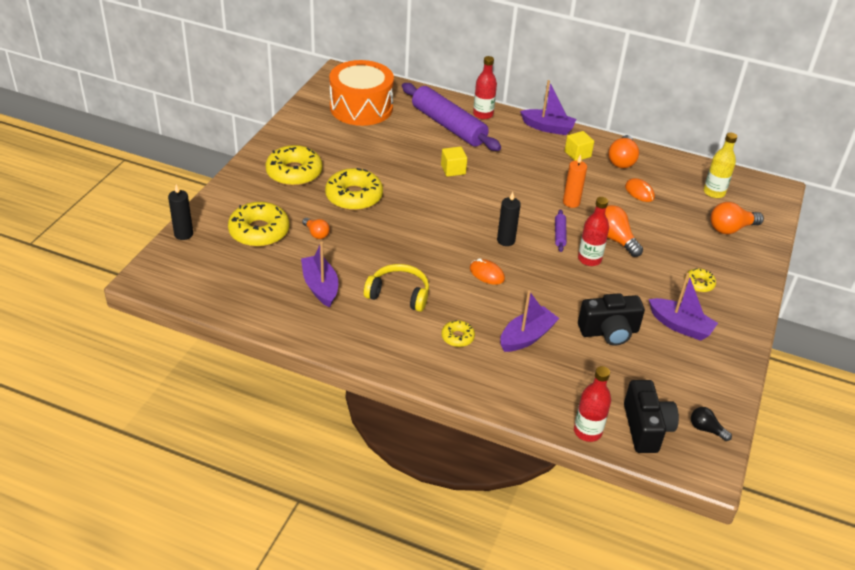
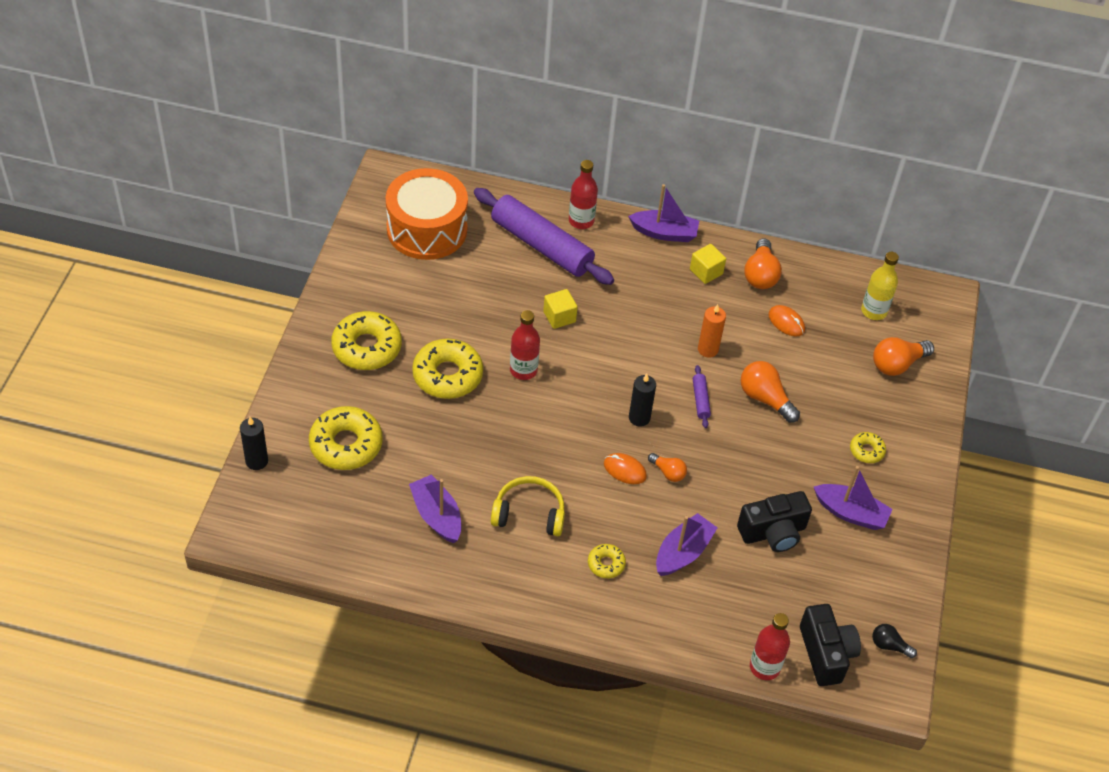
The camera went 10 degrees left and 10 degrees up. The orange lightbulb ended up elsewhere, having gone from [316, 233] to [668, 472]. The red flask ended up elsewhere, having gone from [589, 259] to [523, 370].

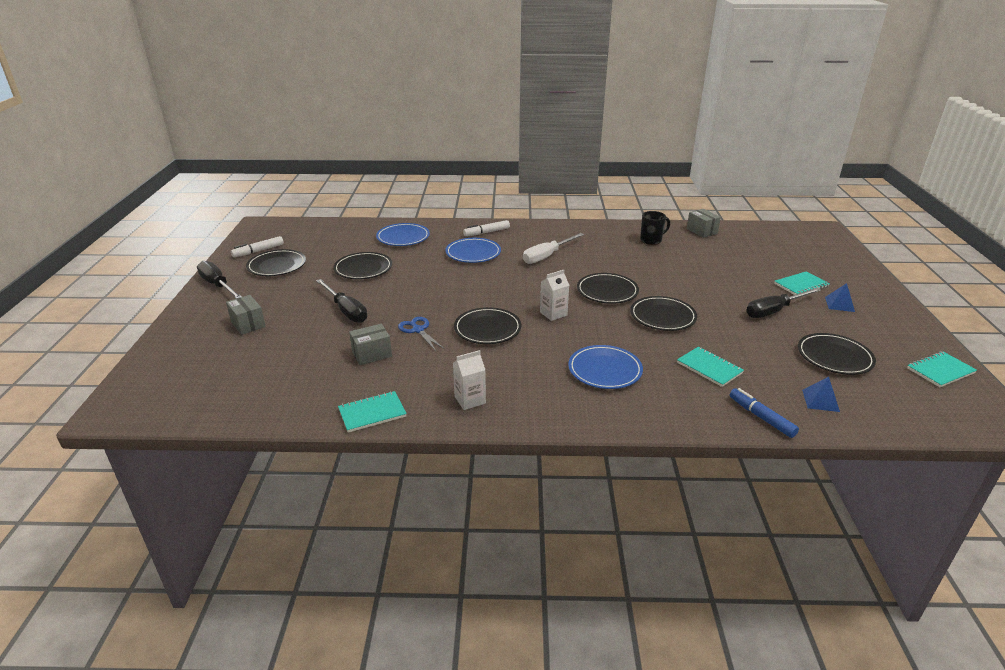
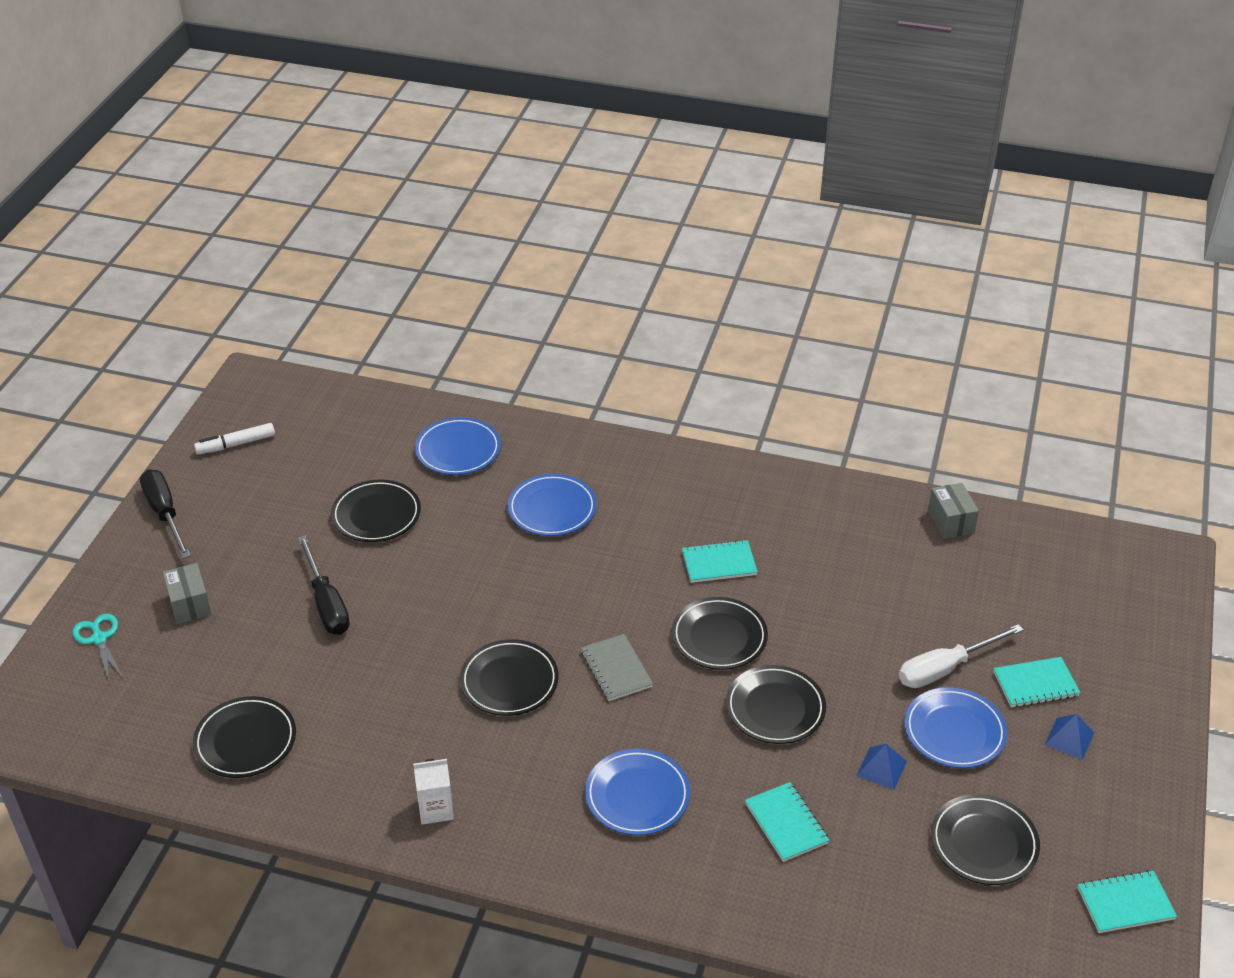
The camera went 15 degrees right and 10 degrees up. The black dinner plate ended up elsewhere, having gone from [277, 266] to [245, 741]. The turquoise notebook ended up elsewhere, having gone from [372, 413] to [719, 563]. The second view lost the ash-grey box at [372, 354]. The second view lost the cobalt shears at [418, 330]. The second view lost the white marker at [486, 232]. The white screwdriver ended up elsewhere, having gone from [547, 256] to [945, 668]. Where the white carton stood at [553, 314], the ash-grey notebook came to stand at [616, 669]. The second view lost the black mug at [651, 240]. The second view lost the cobalt marker at [761, 417]. Where the black screwdriver stood at [774, 311], the cobalt dinner plate came to stand at [954, 731]. The cobalt pyramid ended up elsewhere, having gone from [820, 400] to [881, 768]. The second view gained the turquoise shears at [99, 639].

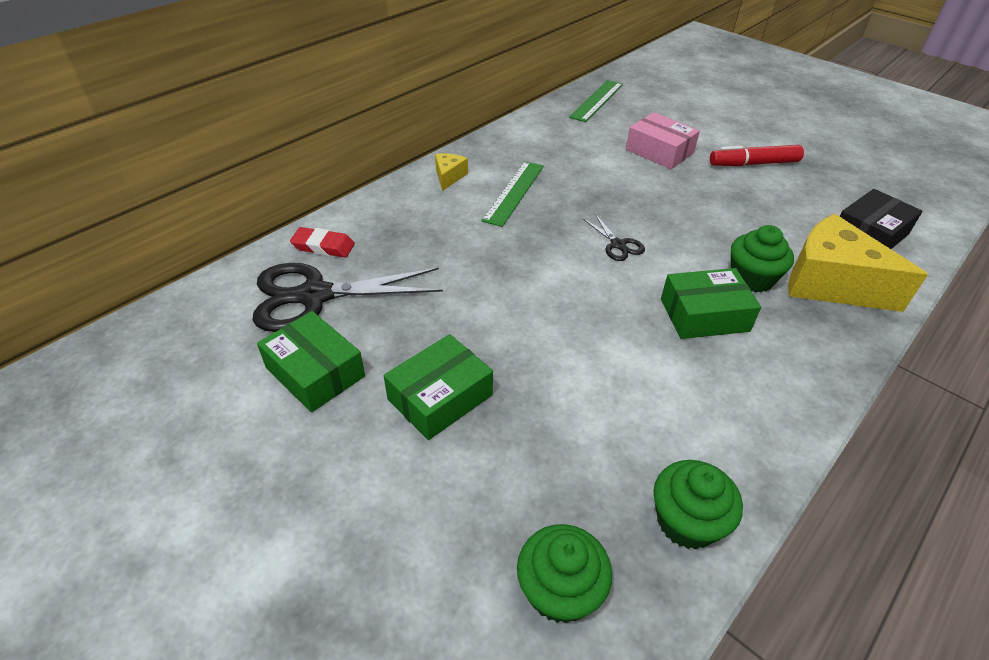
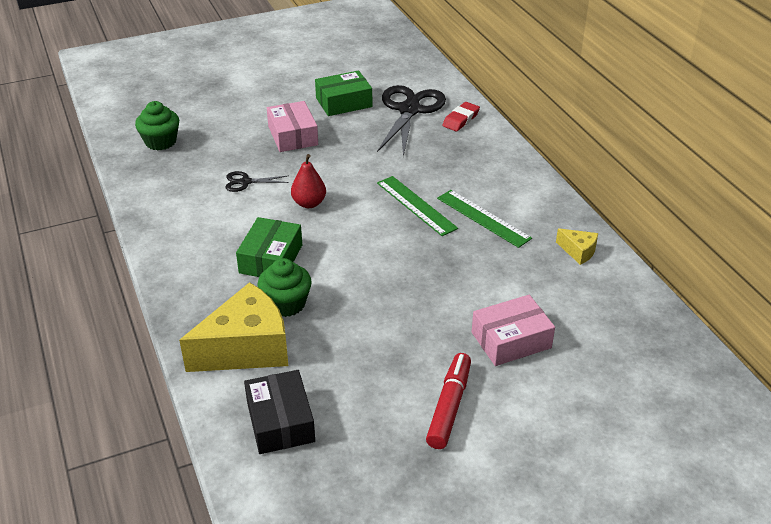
The camera went 115 degrees right and 5 degrees down. What was the emerald box at [440, 397] turned into the pink box at [293, 136]. The bright yellow cheese ended up elsewhere, having gone from [449, 177] to [578, 251]. The emerald ruler ended up elsewhere, having gone from [596, 100] to [416, 205]. The black shears ended up elsewhere, having gone from [618, 245] to [245, 182]. The second view lost the emerald fairy cake at [686, 521]. The second view gained the red toy pear at [309, 203].

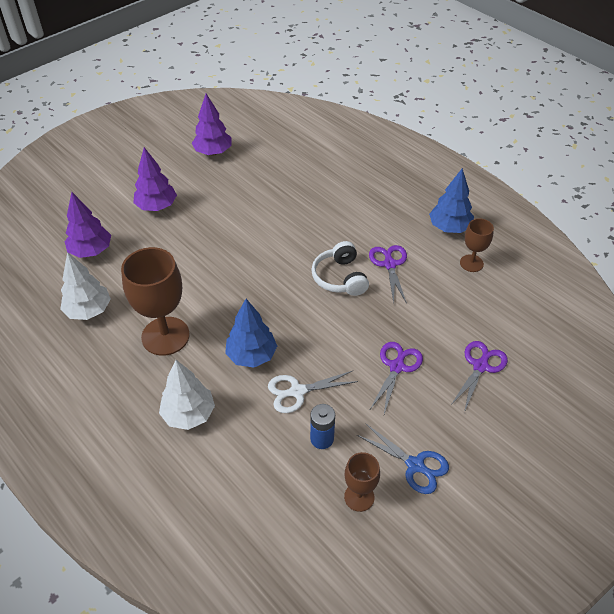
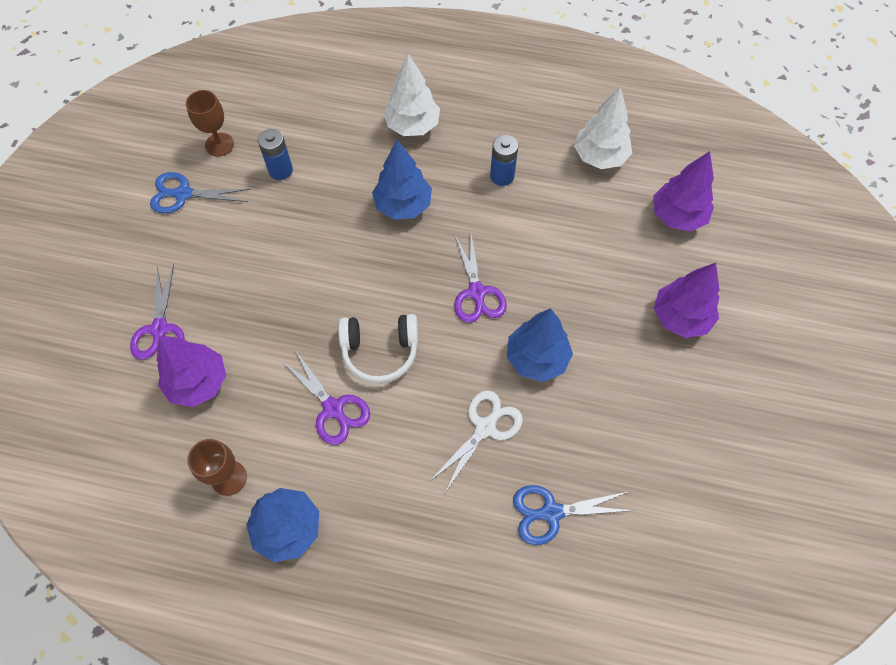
The camera went 145 degrees right and 15 degrees up. Where the russet goblet stood at [165, 336], the cobalt AA battery came to stand at [502, 176]. The purple tree ended up elsewhere, having gone from [213, 152] to [198, 382]. The white shears ended up elsewhere, having gone from [297, 391] to [485, 427]. The white over-ear headphones at [340, 277] ended up facing another way, 135 degrees clockwise from before. The purple shears ended up elsewhere, having gone from [397, 366] to [477, 293]. The second view gained the cobalt tree at [536, 358]. The second view gained the cobalt shears at [551, 512].

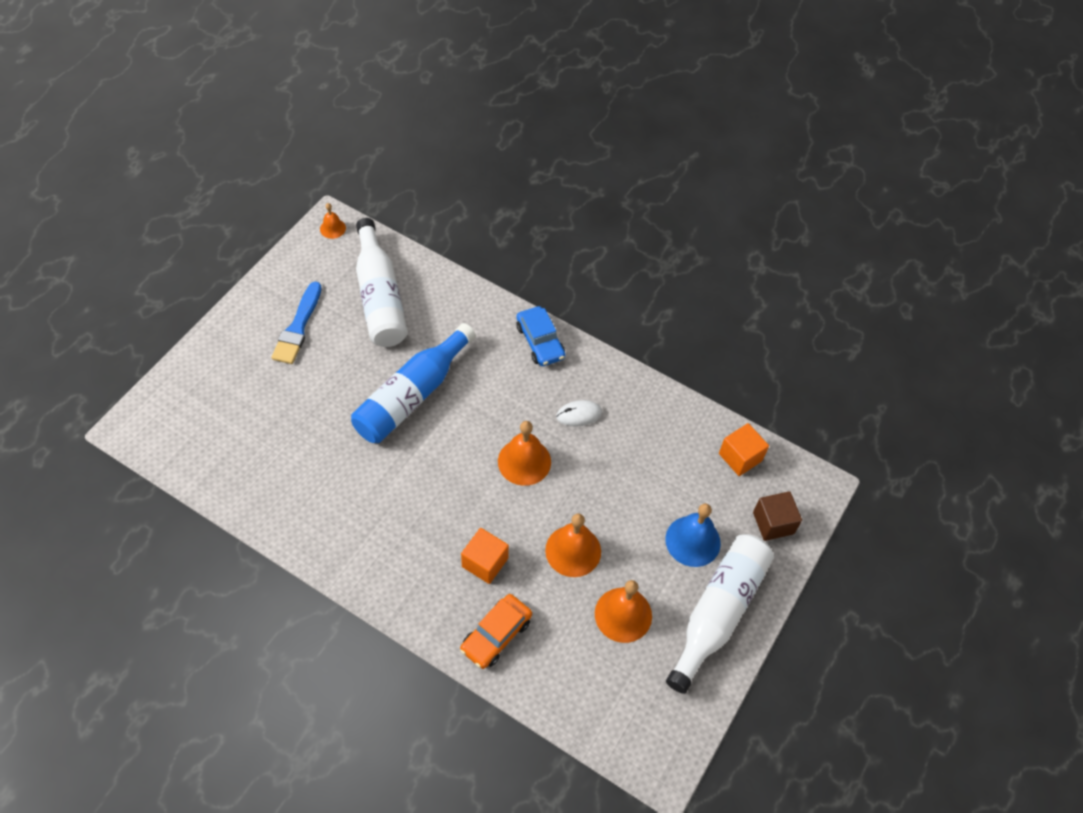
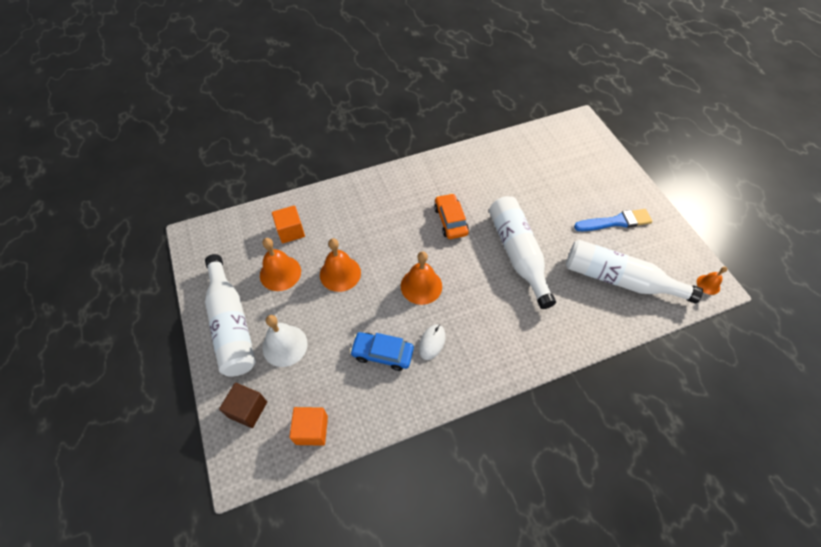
The camera went 130 degrees right and 0 degrees up. The cobalt paint brush at [298, 327] ended up facing another way, 120 degrees clockwise from before. What was the cobalt flask at [412, 395] turned into the white flask at [518, 253]. The orange car ended up elsewhere, having gone from [496, 635] to [450, 220]. The orange block ended up elsewhere, having gone from [485, 562] to [291, 231]. The cobalt car ended up elsewhere, having gone from [540, 342] to [382, 353]. What was the cobalt bell at [693, 541] turned into the white bell at [285, 345].

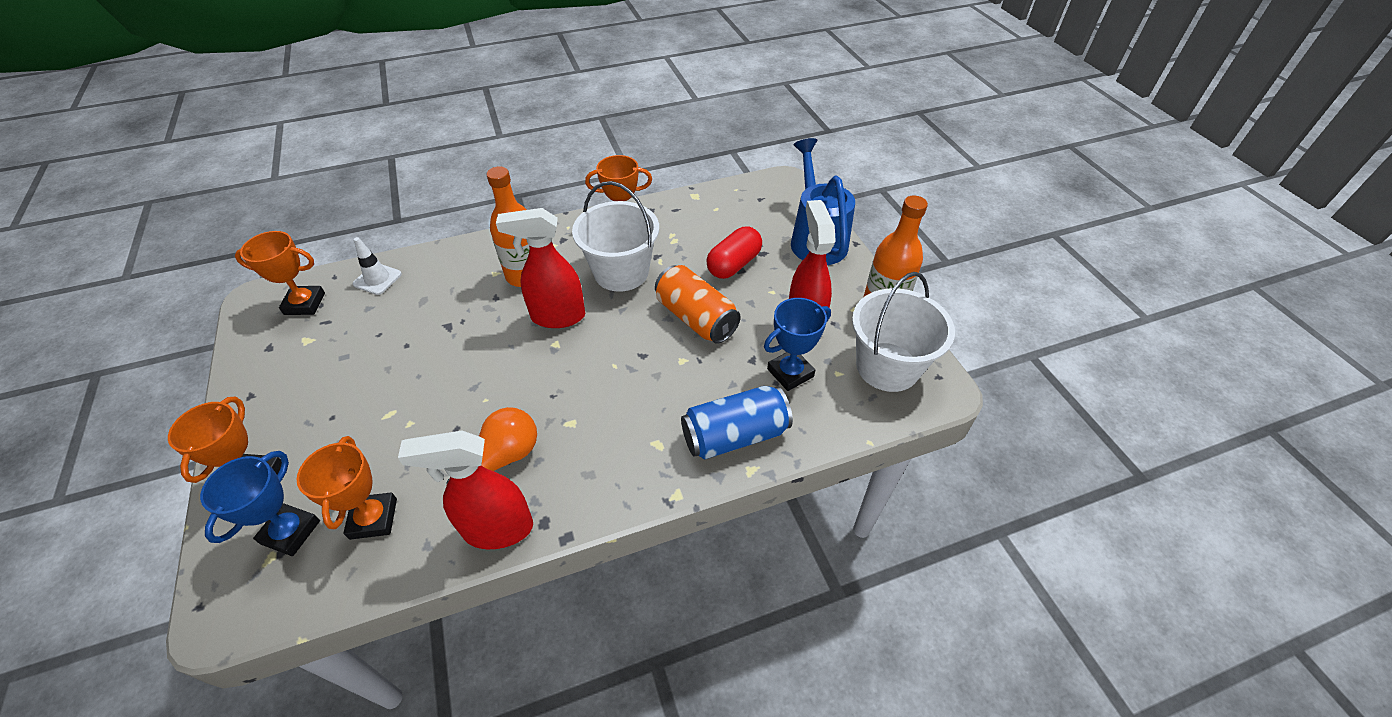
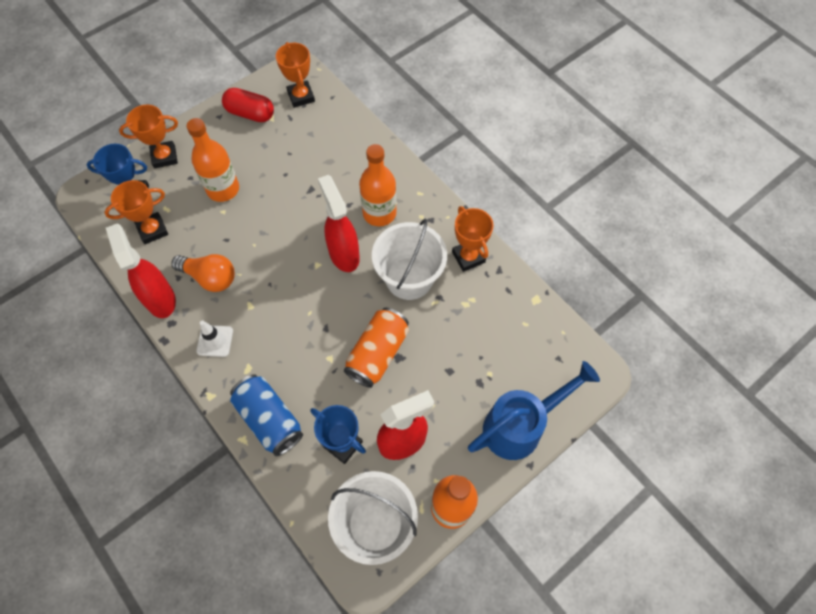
The camera went 70 degrees right and 15 degrees up. The white traffic cone ended up elsewhere, having gone from [377, 279] to [215, 341]. The red pill ended up elsewhere, having gone from [734, 264] to [250, 113]. The second view gained the orange flask at [223, 189].

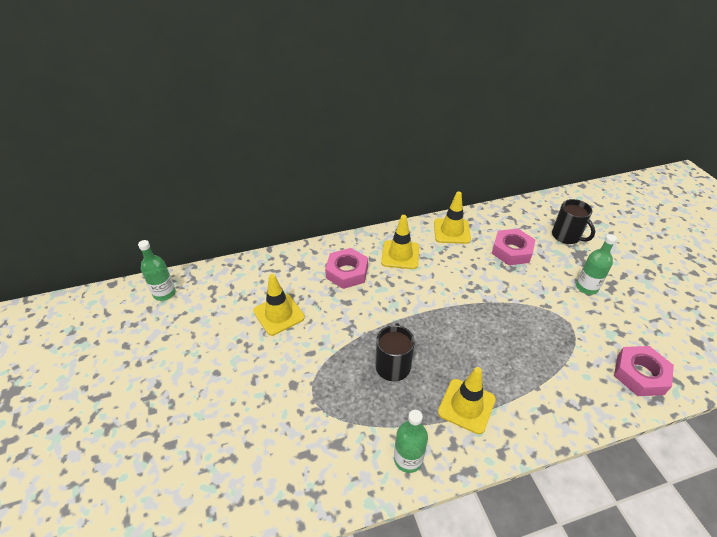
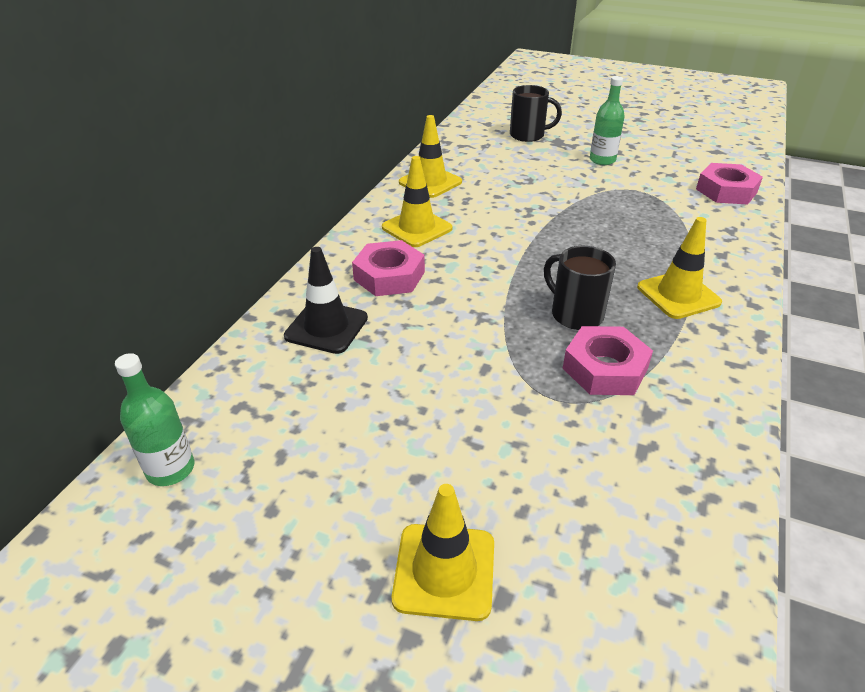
The camera went 50 degrees left and 5 degrees down. The bright yellow traffic cone ended up elsewhere, having gone from [279, 314] to [444, 571]. The second view lost the emerald flask at [408, 459]. The pink hex nut ended up elsewhere, having gone from [511, 251] to [604, 369]. The second view gained the black traffic cone at [326, 327].

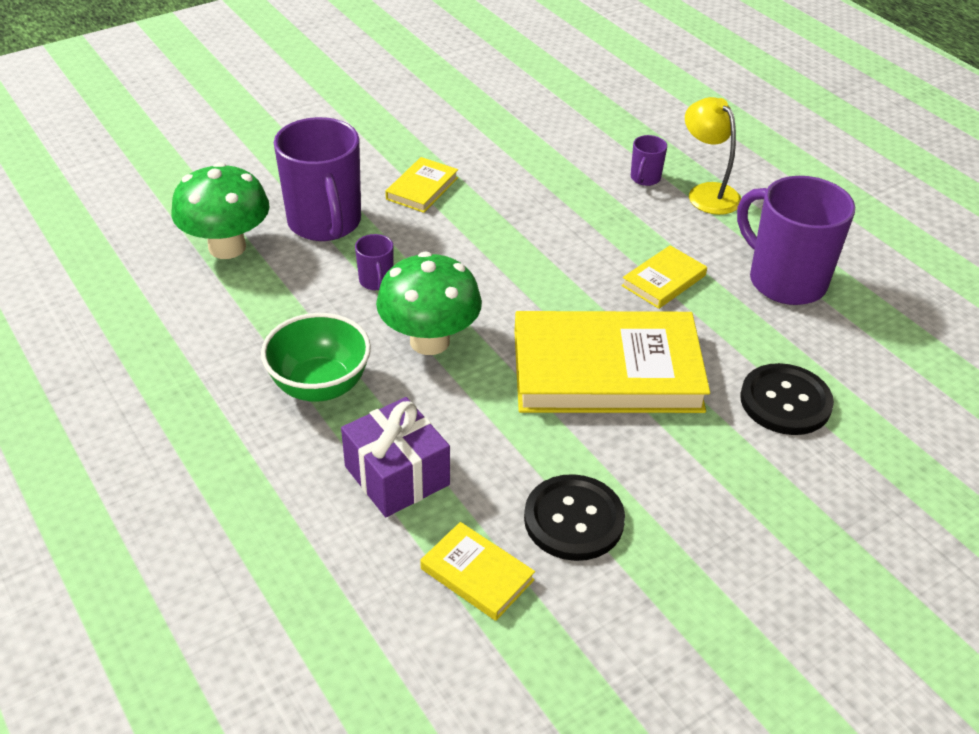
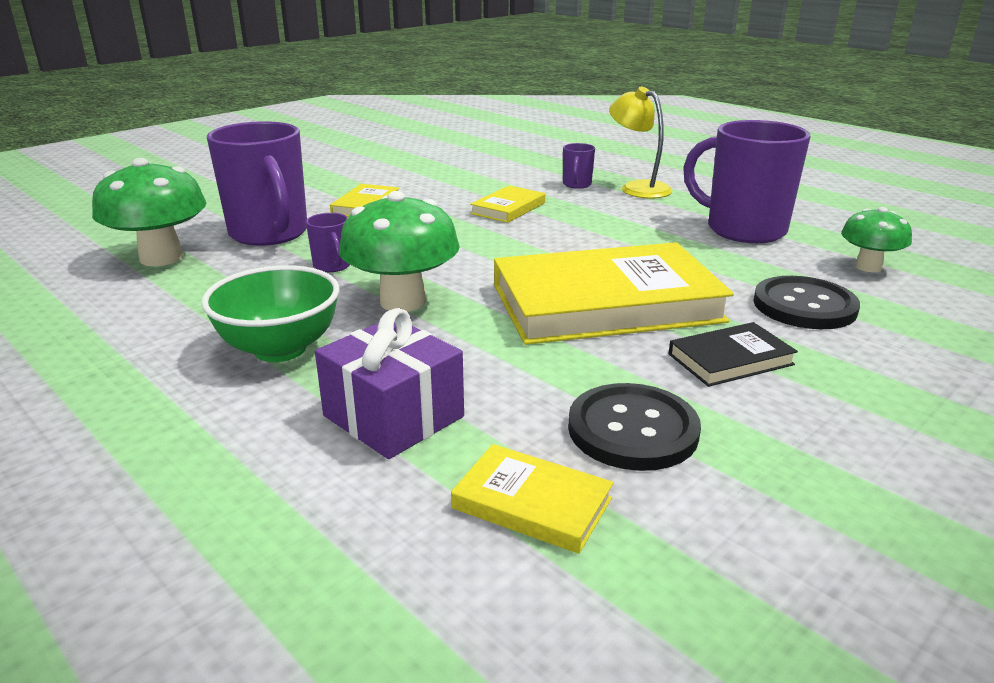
The camera went 10 degrees left and 15 degrees down. The bright yellow book ended up elsewhere, having gone from [663, 280] to [508, 208]. The second view gained the black book at [730, 359]. The second view gained the emerald fungus at [868, 267].

